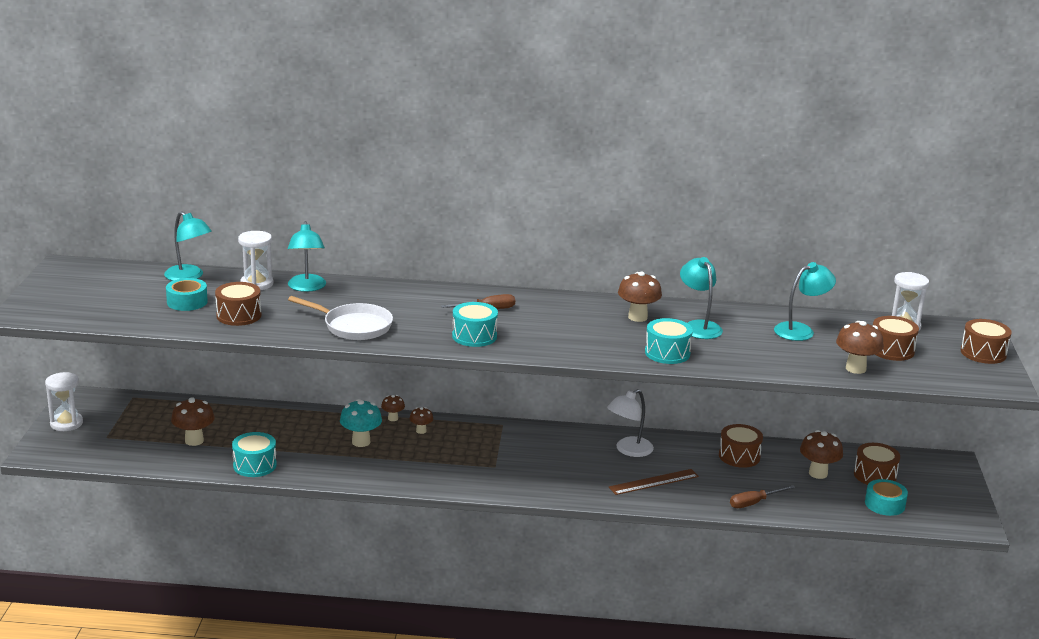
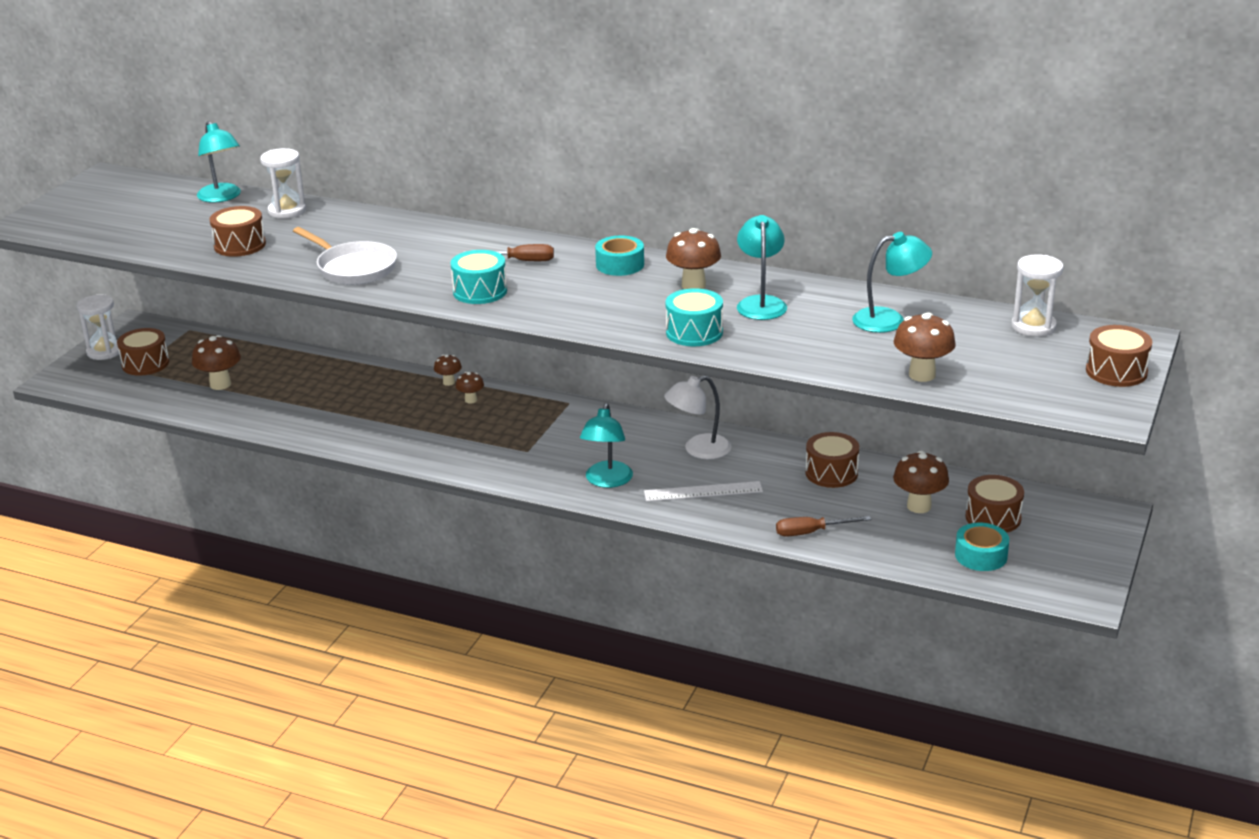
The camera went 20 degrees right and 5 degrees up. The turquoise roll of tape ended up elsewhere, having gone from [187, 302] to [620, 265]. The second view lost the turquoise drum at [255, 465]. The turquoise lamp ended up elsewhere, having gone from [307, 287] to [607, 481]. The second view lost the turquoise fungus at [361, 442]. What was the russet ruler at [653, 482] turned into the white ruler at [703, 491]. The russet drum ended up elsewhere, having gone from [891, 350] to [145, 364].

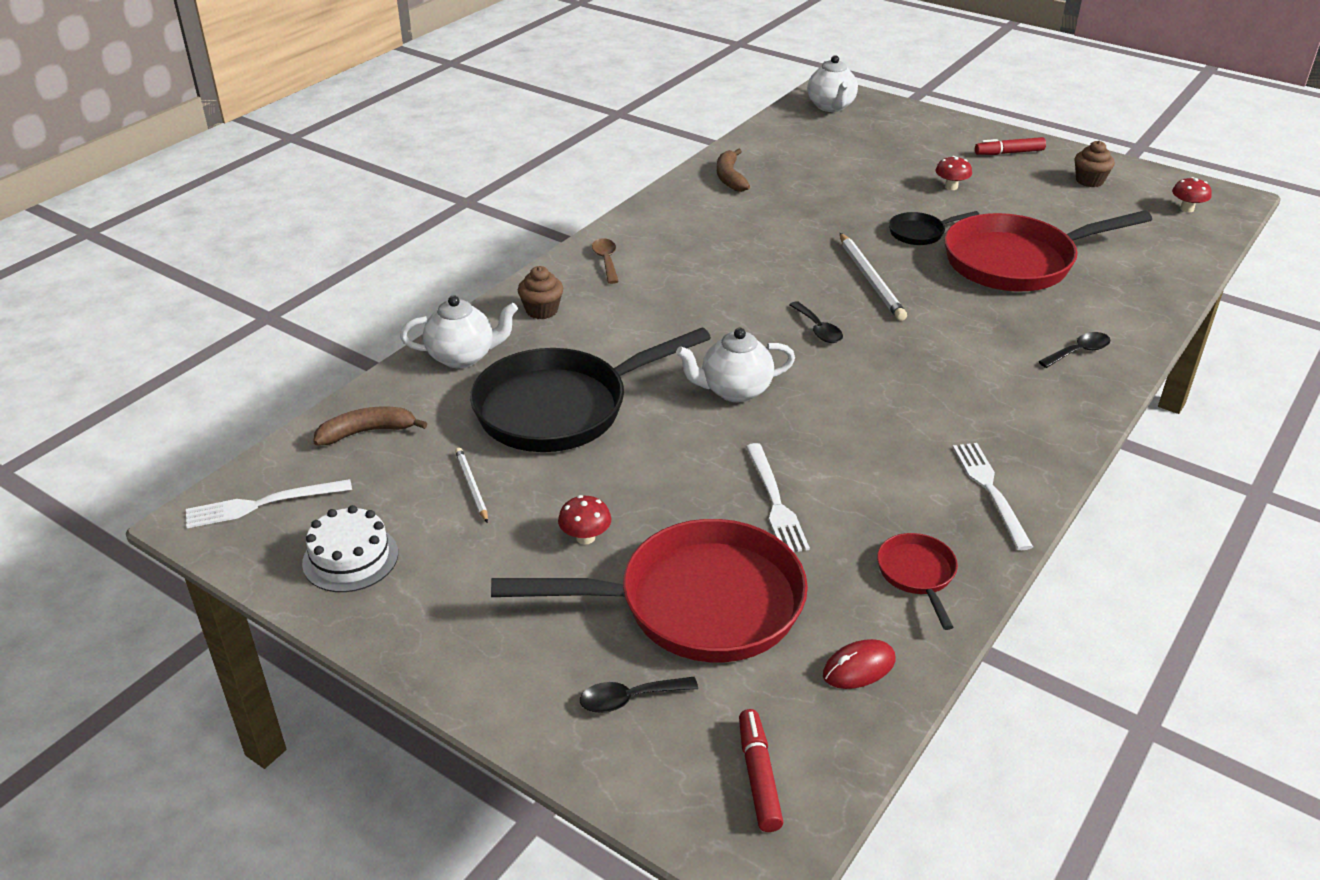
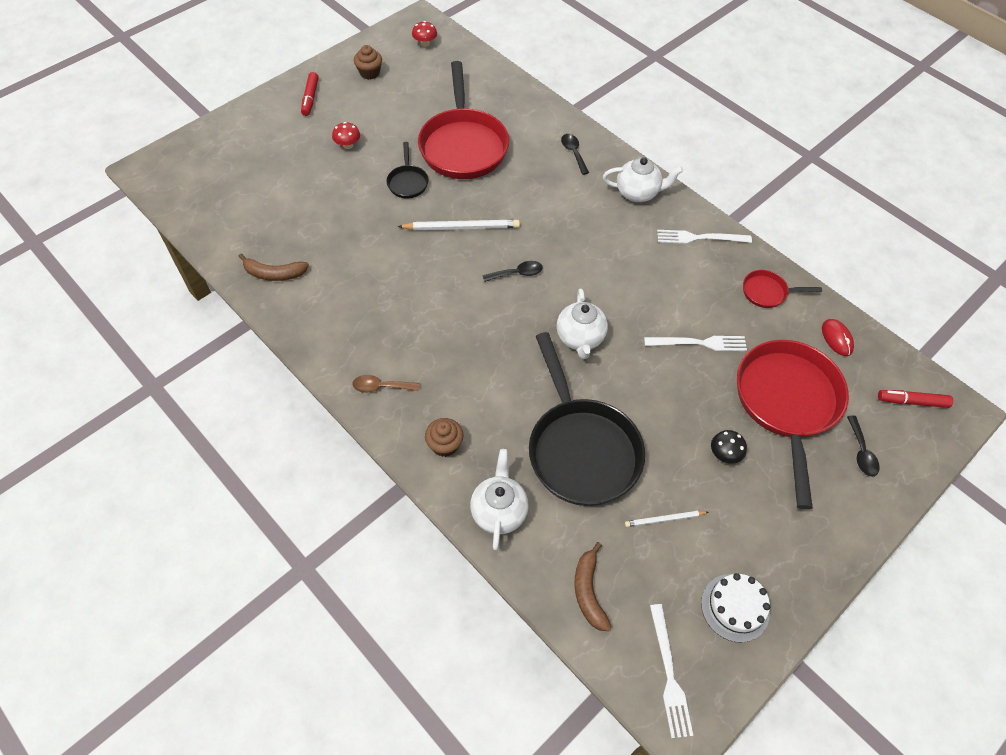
The camera went 80 degrees left and 20 degrees up. What was the red fungus at [585, 537] turned into the black fungus at [724, 454]. The white china teapot ended up elsewhere, having gone from [831, 107] to [638, 193].

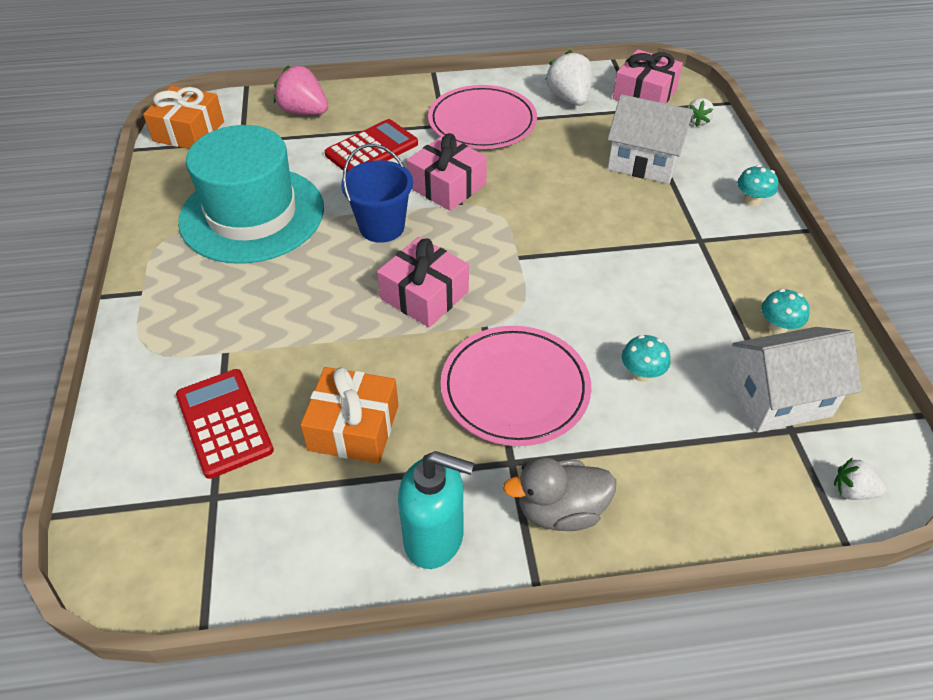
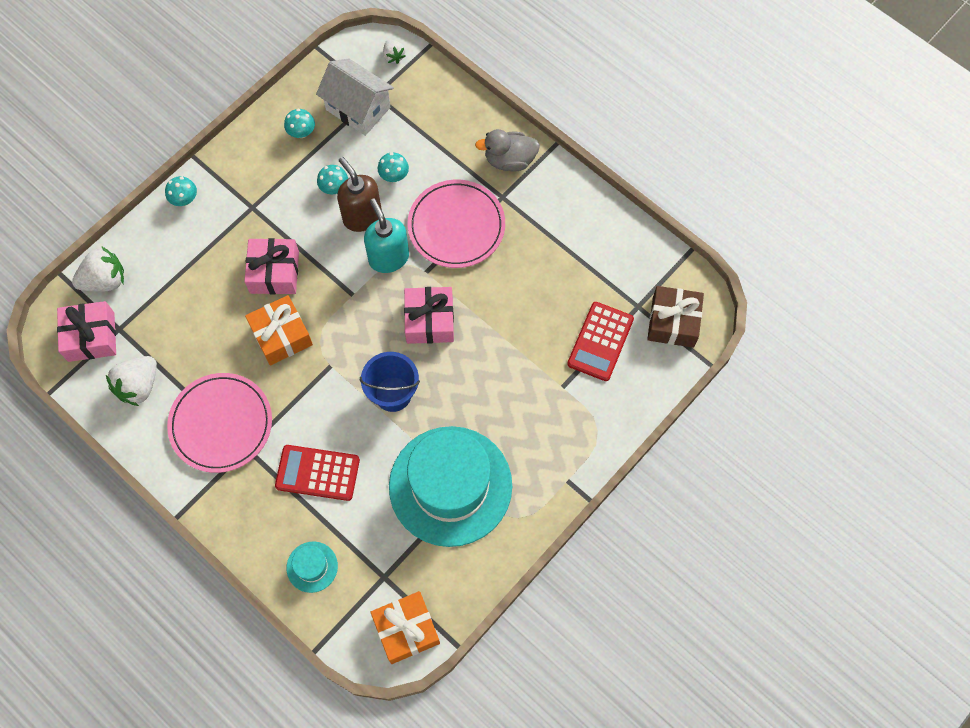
The camera went 130 degrees left and 20 degrees up. Where the pink berry stood at [304, 112], the turquoise hat came to stand at [312, 567]. The orange present ended up elsewhere, having gone from [354, 427] to [281, 335]. The turquoise soap pump ended up elsewhere, having gone from [434, 538] to [388, 257]. The pink present ended up elsewhere, having gone from [447, 186] to [274, 272]. The ash-grey rubber duck at [560, 510] ended up facing another way, 135 degrees clockwise from before. The second view lost the white toy house at [643, 162]. The size of the white berry at [697, 121] changed by a factor of 1.79. The second view gained the turquoise fungus at [334, 188]. The second view gained the russet soap pump at [362, 216]. The second view gained the russet present at [673, 322].

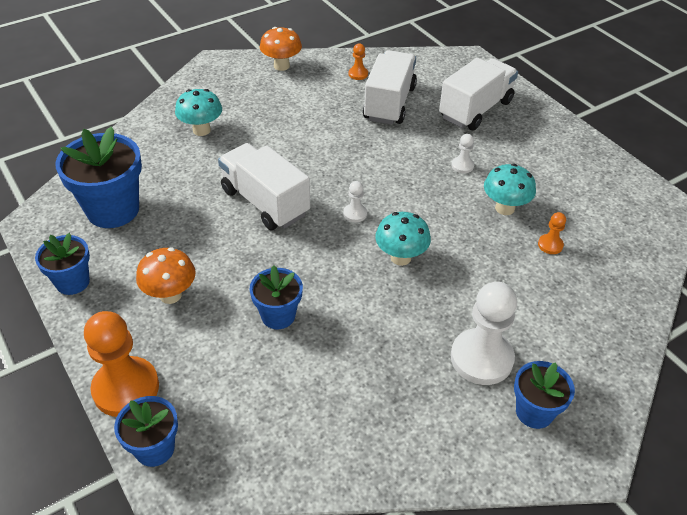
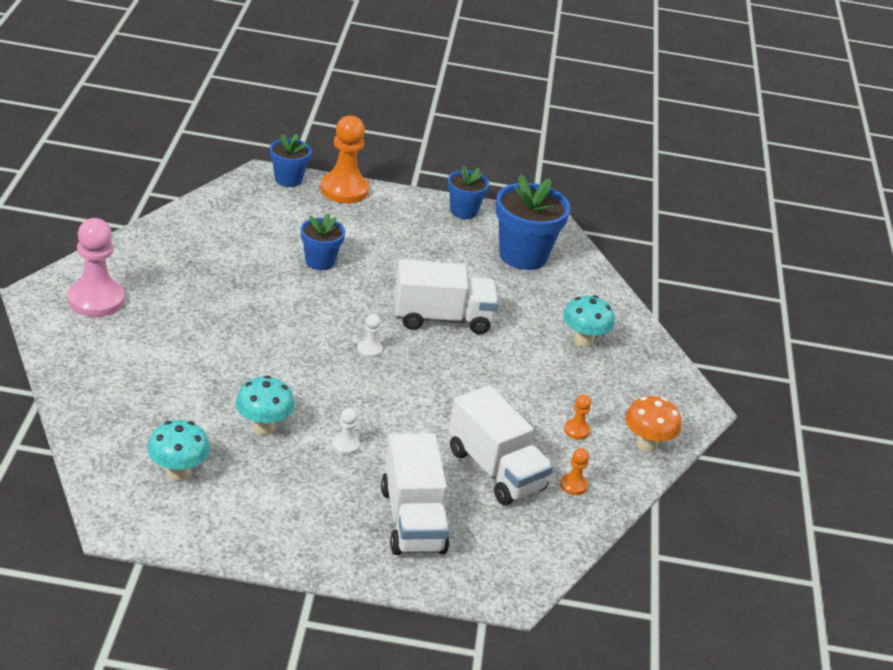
The camera went 125 degrees right and 10 degrees down. The second view lost the orange fungus at [170, 295]. The turquoise fungus ended up elsewhere, having gone from [400, 257] to [178, 472]. The second view lost the white chess pawn at [481, 358]. Where the cobalt flower pot stood at [534, 412], the pink chess pawn came to stand at [96, 300]. The orange chess pawn ended up elsewhere, having gone from [550, 245] to [576, 430].

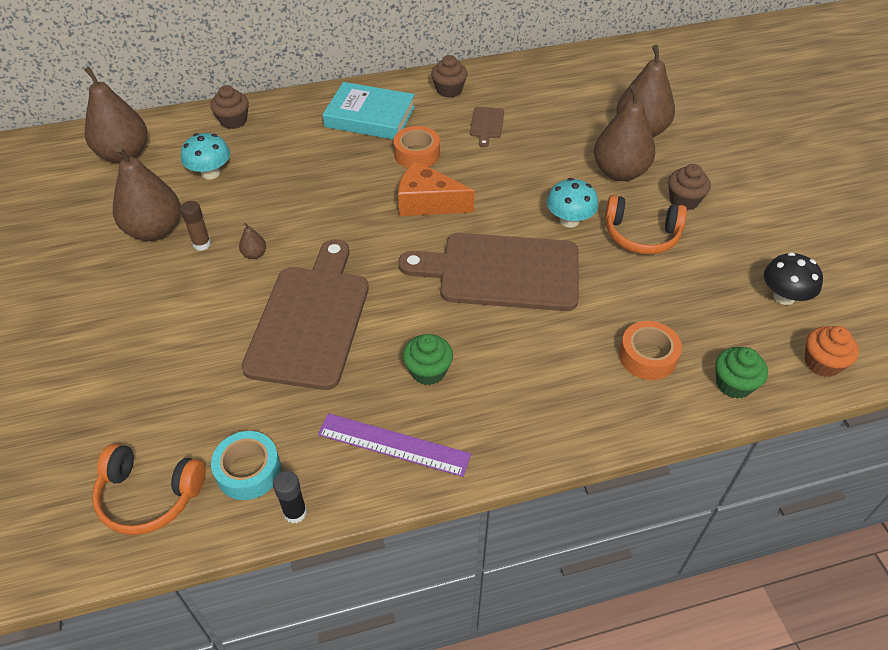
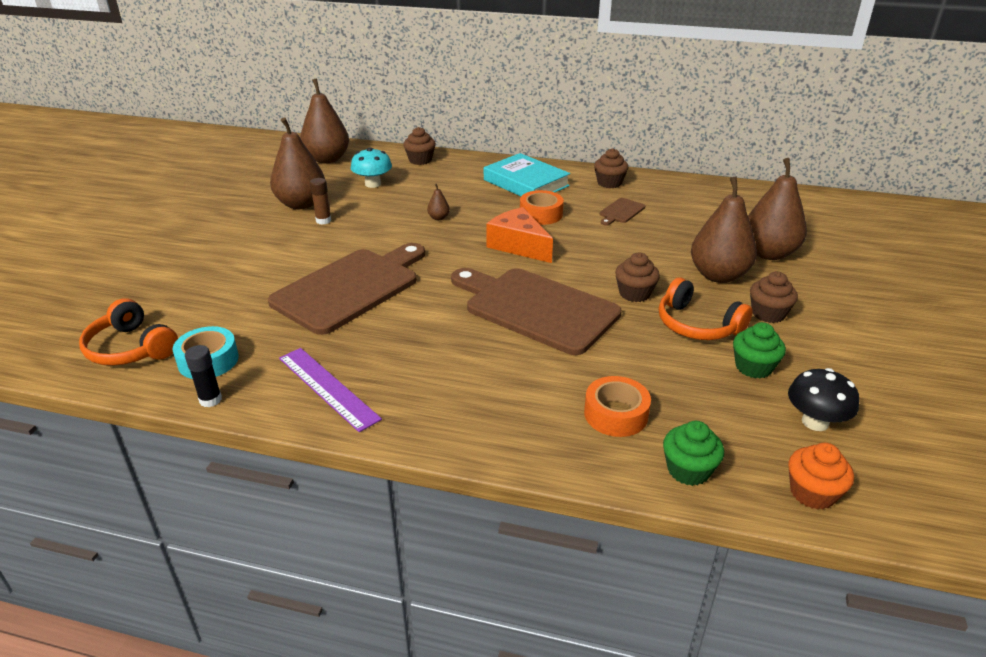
The camera went 30 degrees right and 15 degrees down. The russet toy pear ended up elsewhere, having gone from [254, 254] to [438, 218]. The emerald fairy cake ended up elsewhere, having gone from [428, 371] to [753, 367]. Where the turquoise fungus stood at [569, 220], the russet fairy cake came to stand at [634, 293].

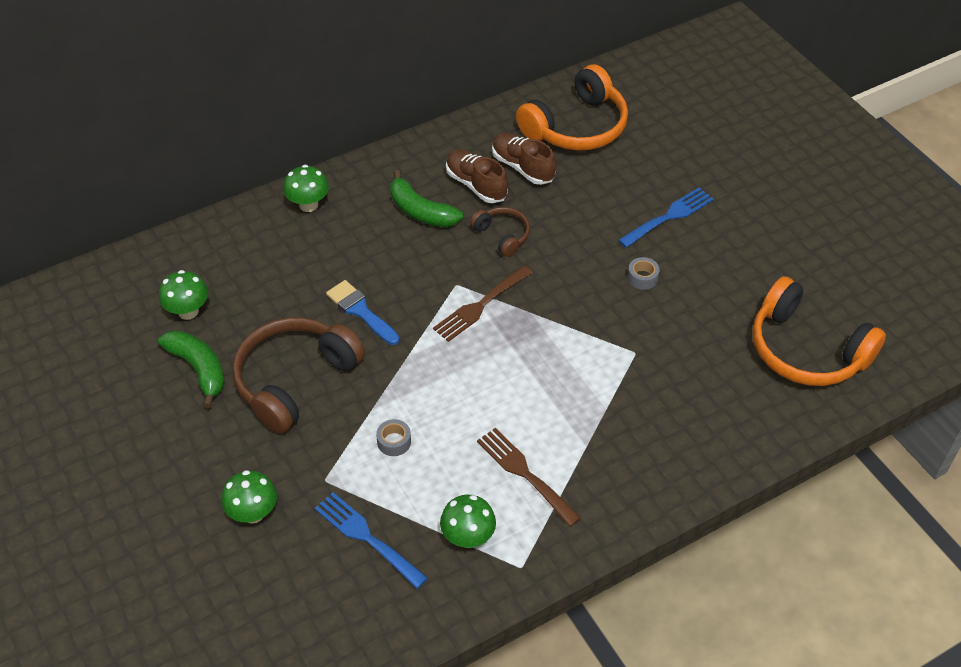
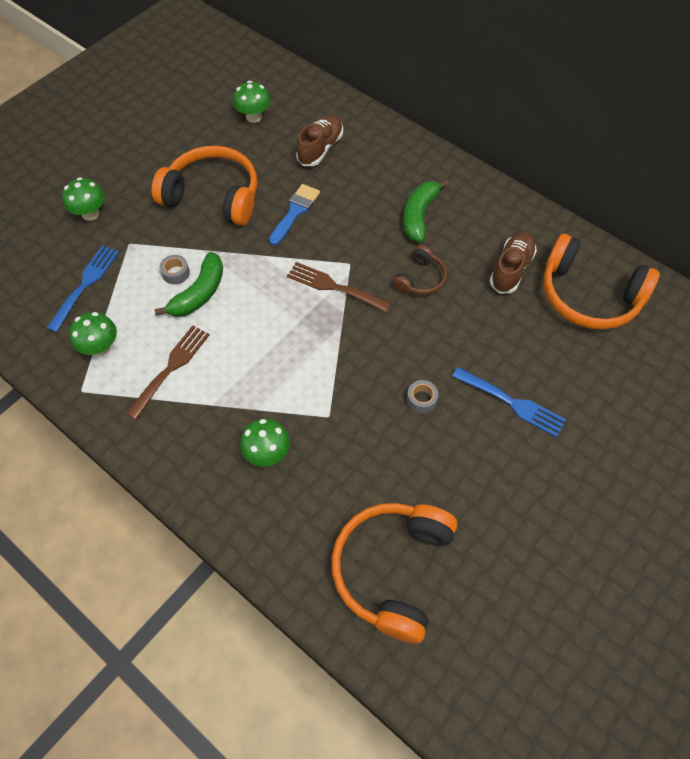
The camera went 70 degrees right and 10 degrees up. The emerald banana ended up elsewhere, having gone from [199, 369] to [199, 293]. What was the russet over-ear headphones at [295, 380] turned into the orange over-ear headphones at [213, 196]. The emerald fungus ended up elsewhere, having gone from [308, 205] to [267, 453]. The russet sneaker ended up elsewhere, having gone from [476, 185] to [320, 148].

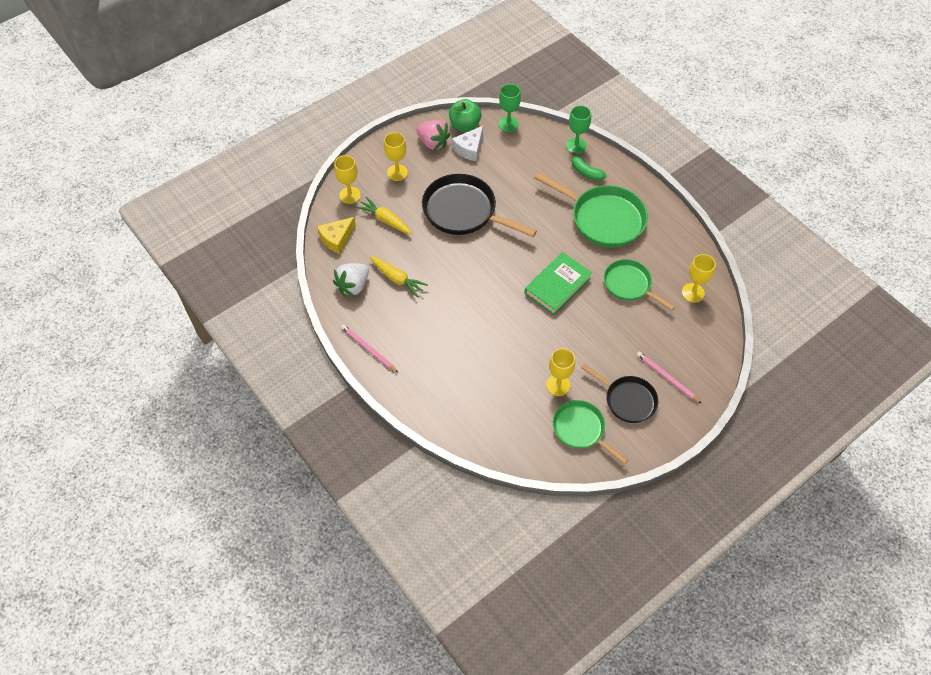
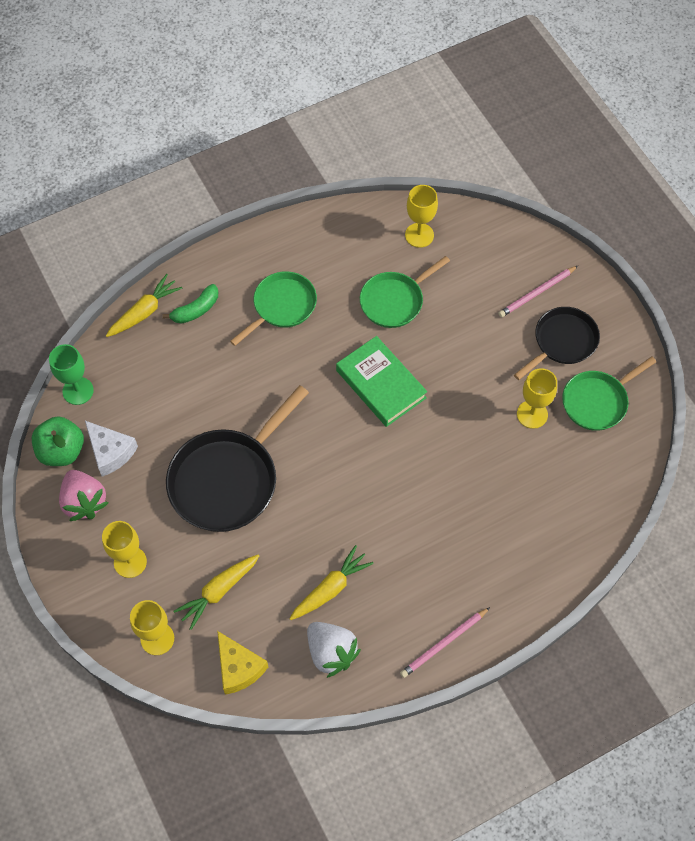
The camera went 80 degrees left and 5 degrees up. The pink berry at [433, 143] ended up facing another way, 105 degrees clockwise from before. The size of the emerald pan at [603, 219] changed by a factor of 0.62. Where the emerald goblet stood at [576, 146], the bright yellow toy carrot came to stand at [145, 312].

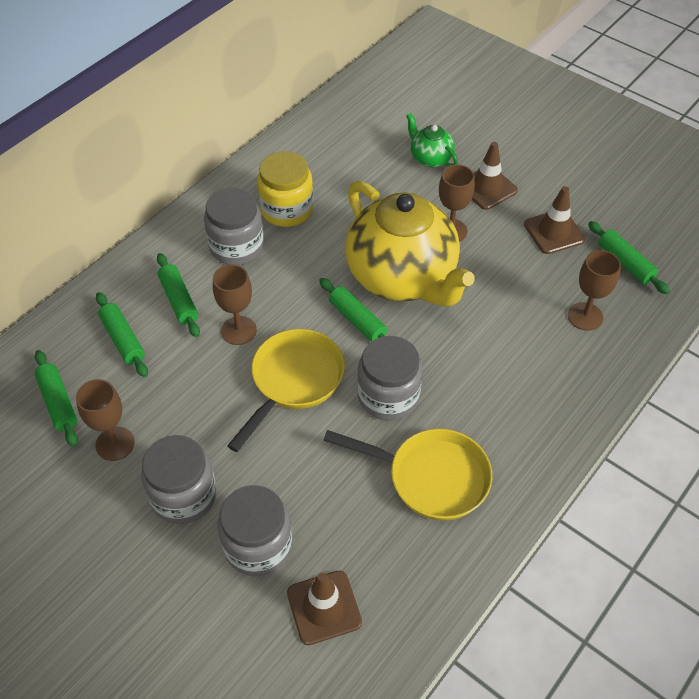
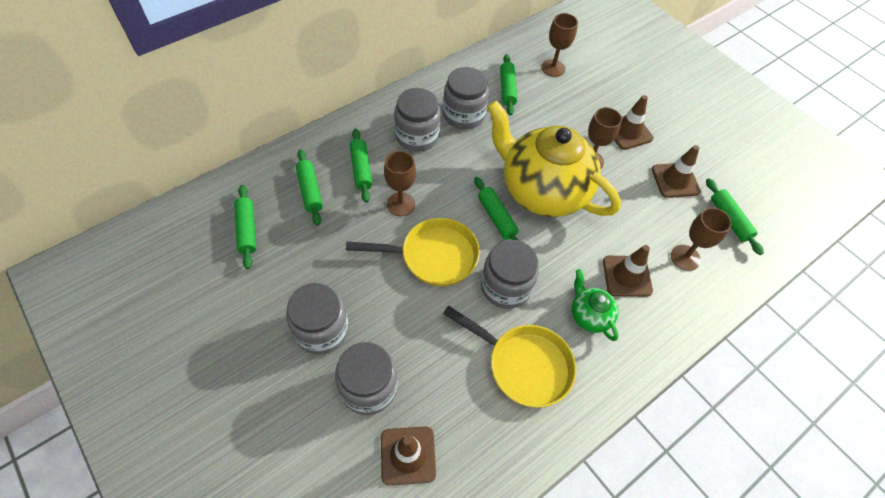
The camera went 10 degrees right and 5 degrees up. The russet goblet ended up elsewhere, having gone from [115, 444] to [553, 68]. The bright yellow pan at [293, 381] ended up facing another way, 45 degrees clockwise from before. What was the bright yellow preserve jar at [287, 209] turned into the ash-grey preserve jar at [463, 115]. The bright yellow china teapot at [403, 278] ended up facing another way, 150 degrees clockwise from before. The emerald china teapot ended up elsewhere, having gone from [430, 158] to [589, 315]. The second view gained the emerald pastry roller at [507, 89]. The second view gained the russet traffic cone at [627, 276].

